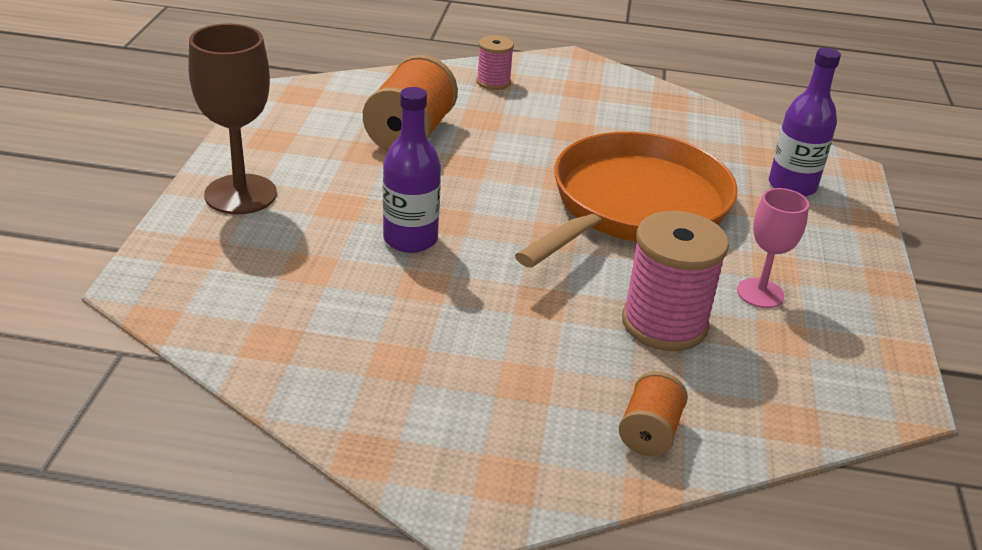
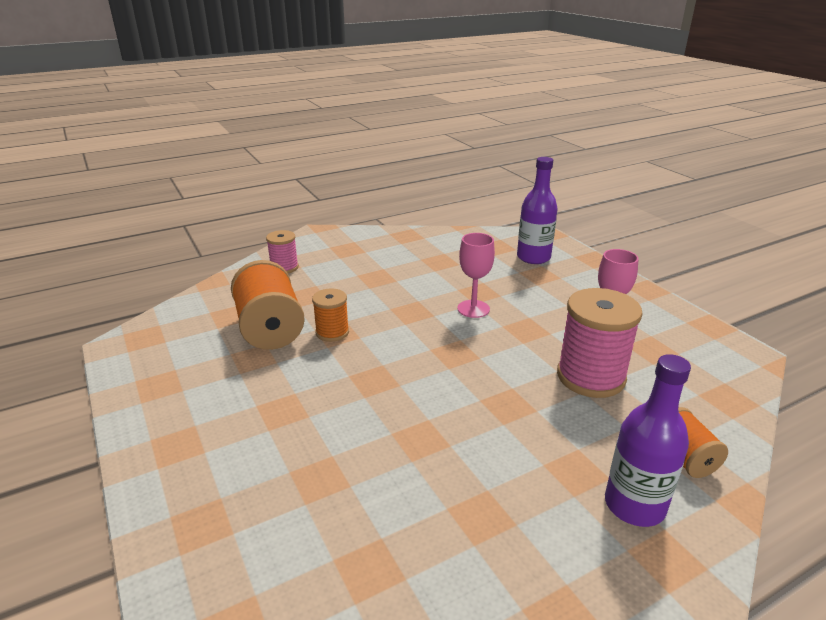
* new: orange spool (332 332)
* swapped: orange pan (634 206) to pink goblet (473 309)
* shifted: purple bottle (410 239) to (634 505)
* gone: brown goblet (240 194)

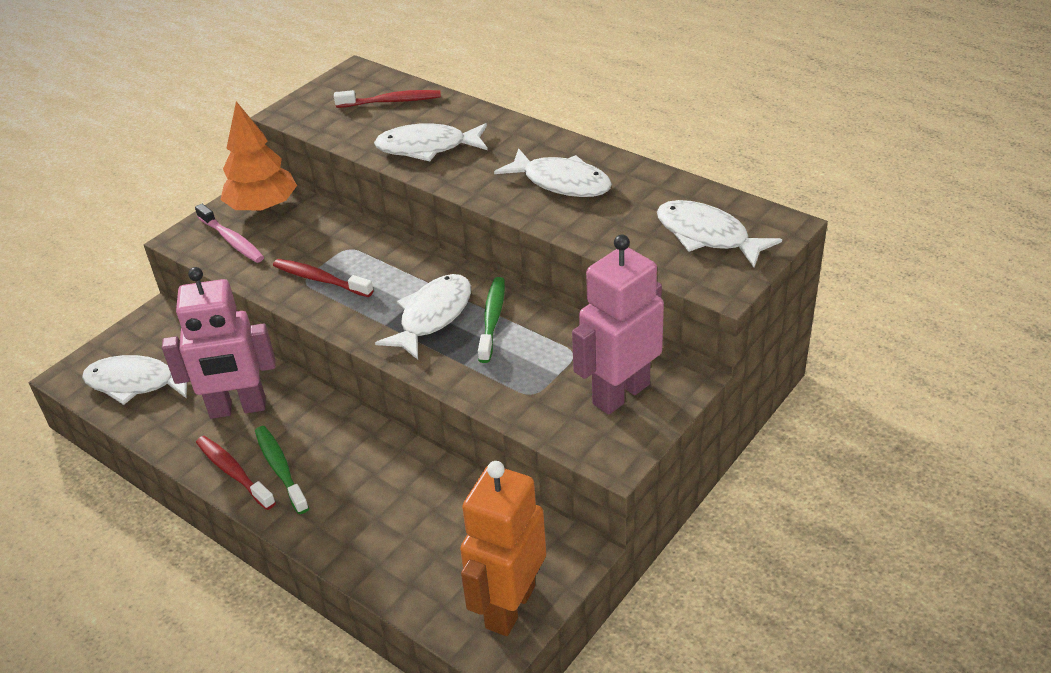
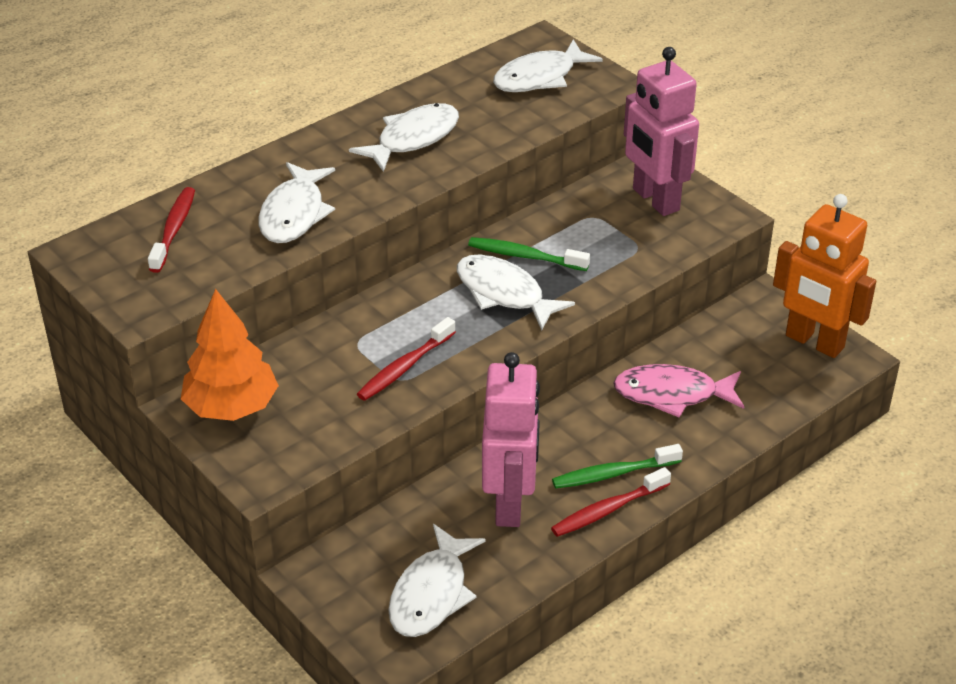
* new: pink fish (672 394)
* gone: pink toothbrush (232 240)

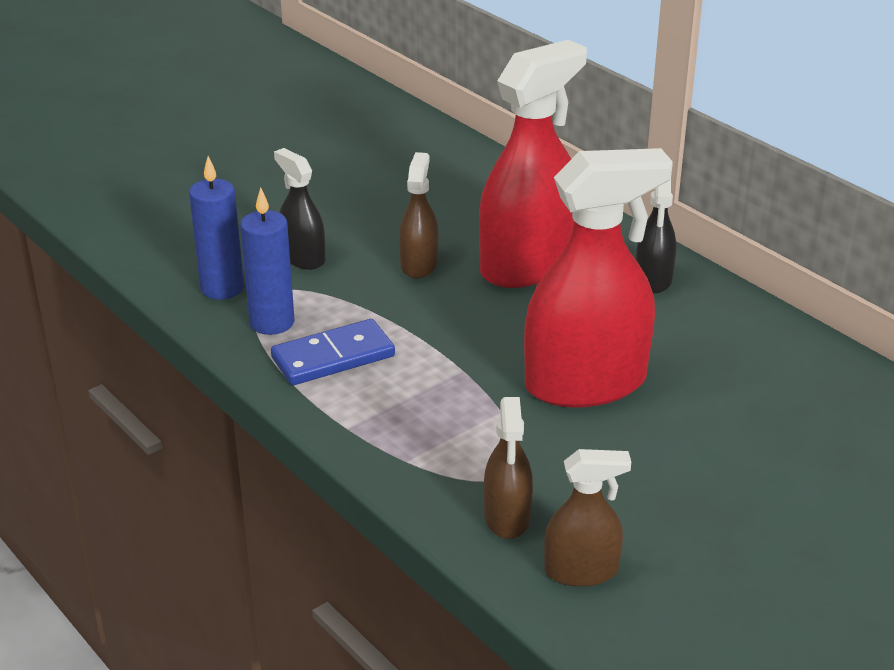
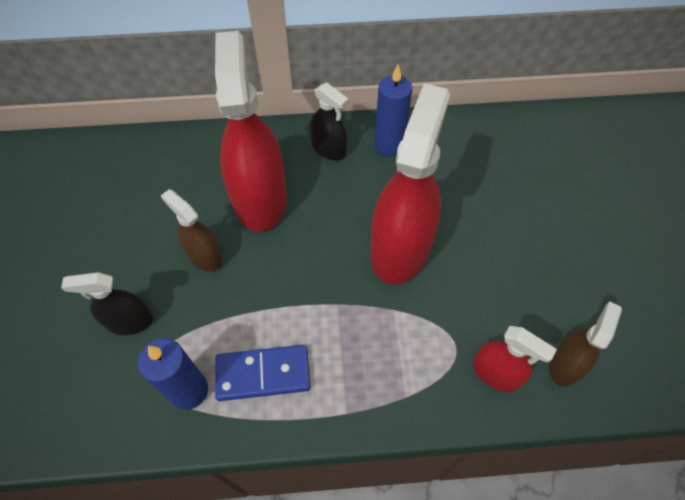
* rotated: blue domino (333 357) = (263 374) 75 degrees clockwise
* shifted: blue candle (222 288) to (388 145)
* repainted: brown spray bottle (507 517) to red spray bottle (496 373)

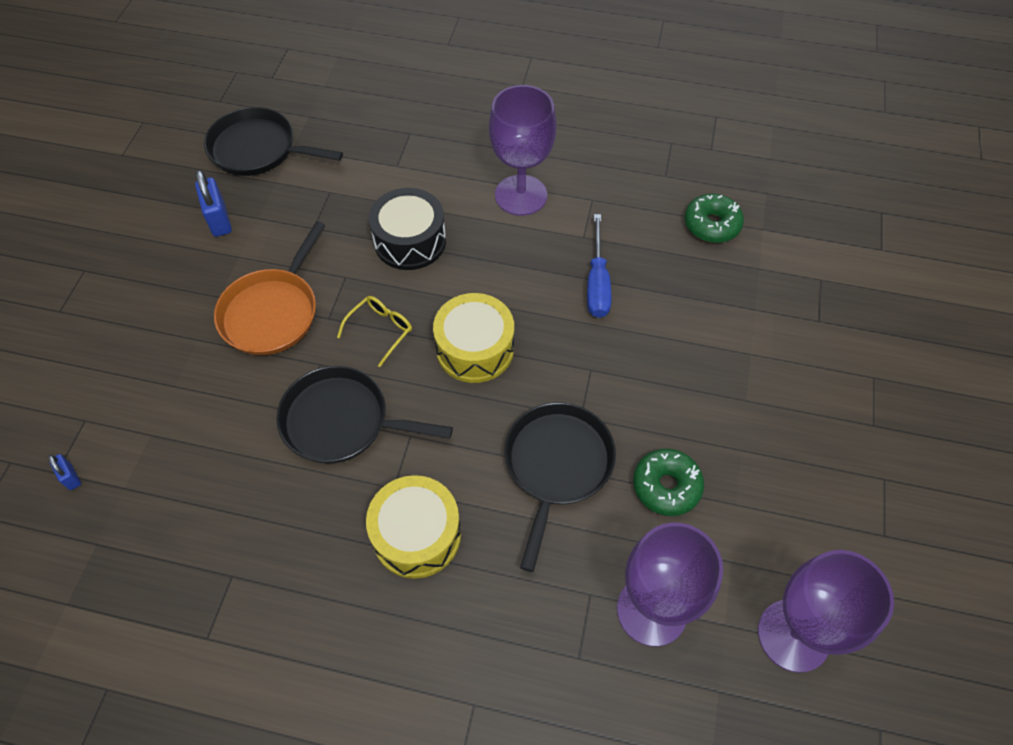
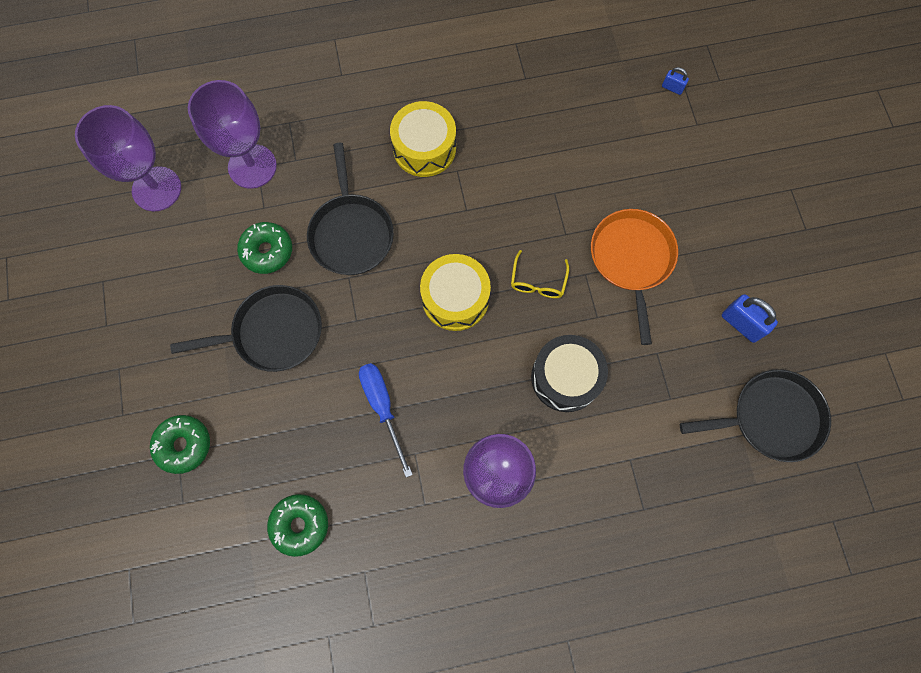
* new: green donut (183 445)
* shifted: black pan (341 421) to (273 332)

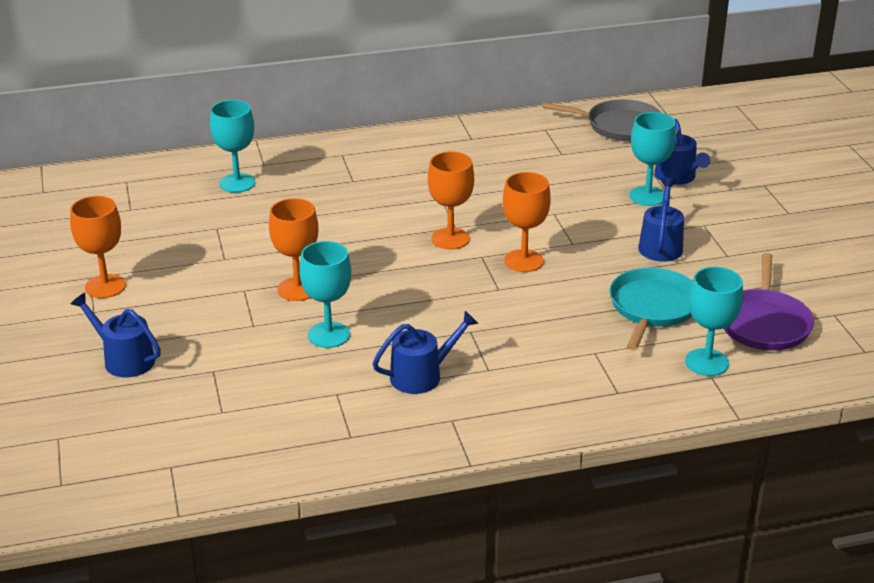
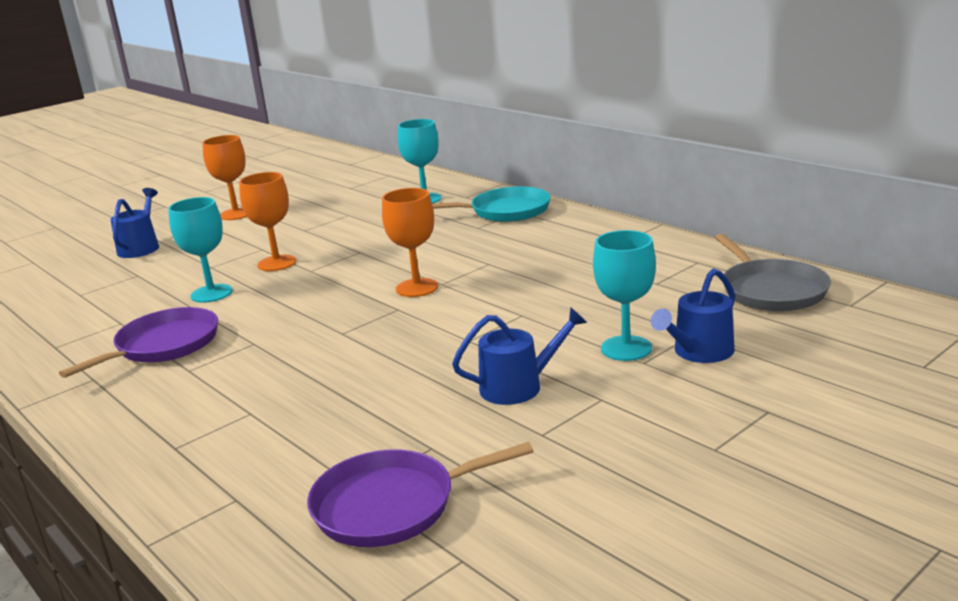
* swapped: blue watering can (421 375) to purple pan (163 345)
* shifted: turquoise pan (652 307) to (506 211)
* gone: orange goblet (524 261)
* gone: turquoise goblet (707 362)

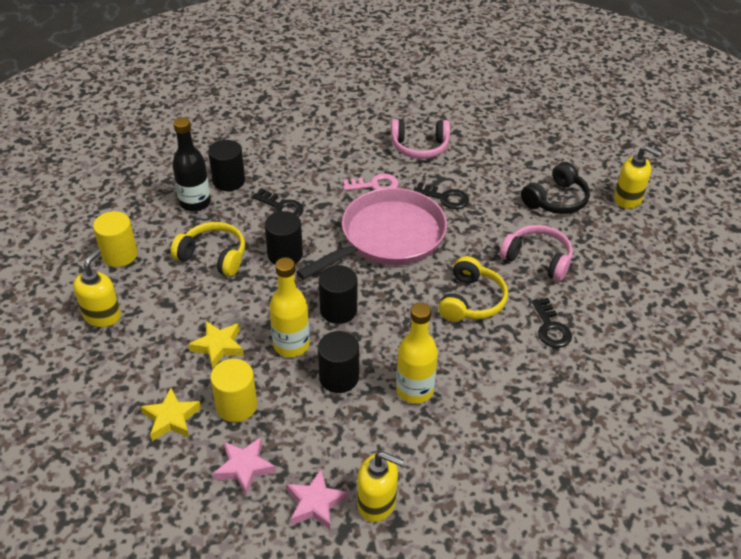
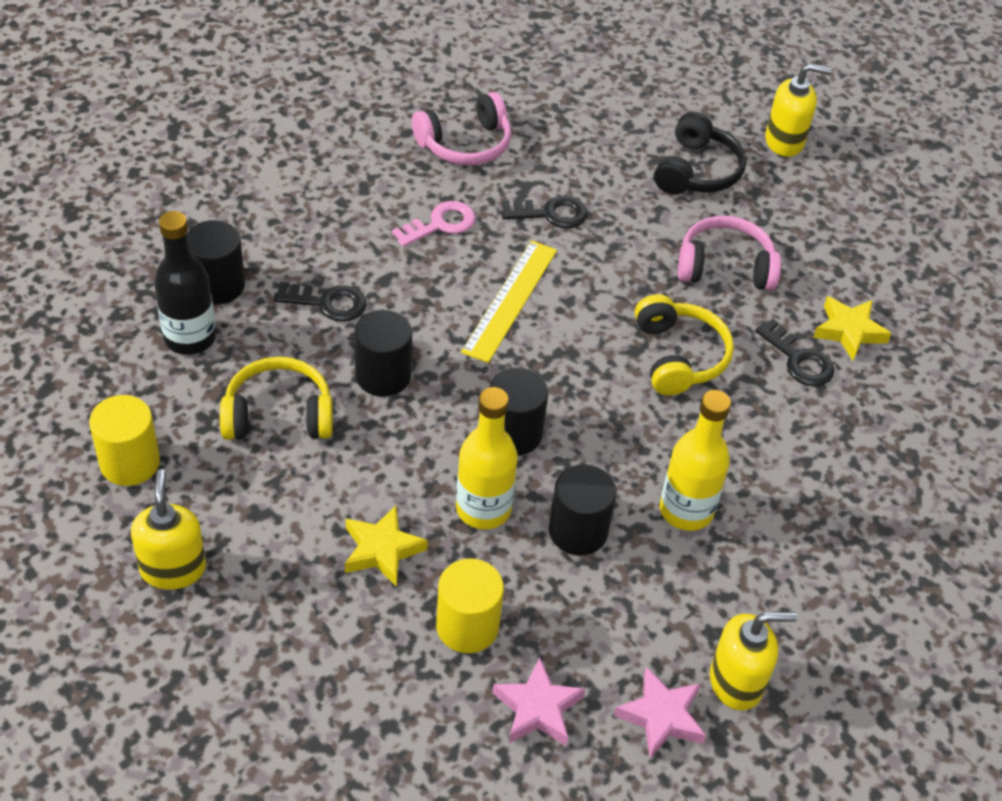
* swapped: pink pan (388 237) to yellow ruler (510 300)
* shifted: yellow star (171 418) to (849 331)

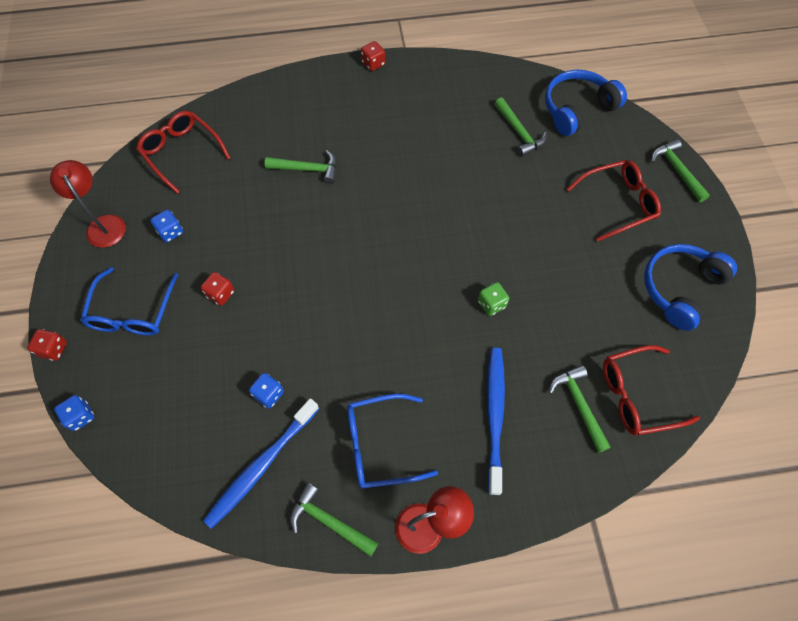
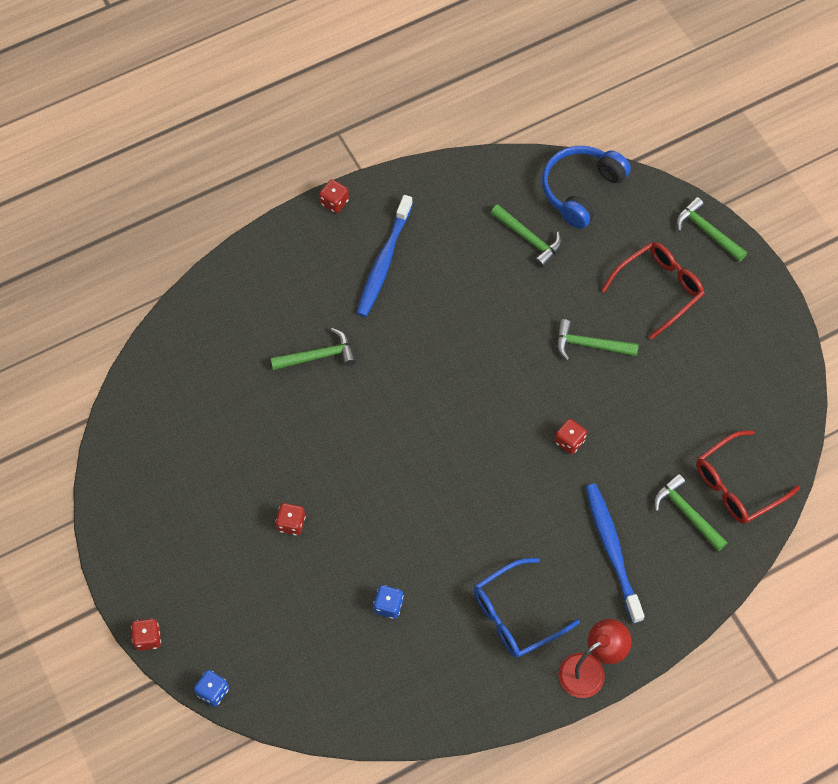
* shifted: blue toothbrush (261 466) to (383 262)
* repainted: green dice (491 304) to red dice (569 441)
* shifted: green hammer (329 521) to (589 345)
* gone: red lamp (103 224)
* gone: blue glasses (133 311)
* gone: red glasses (182 153)
* gone: blue dice (170 232)
* gone: blue headphones (680 288)

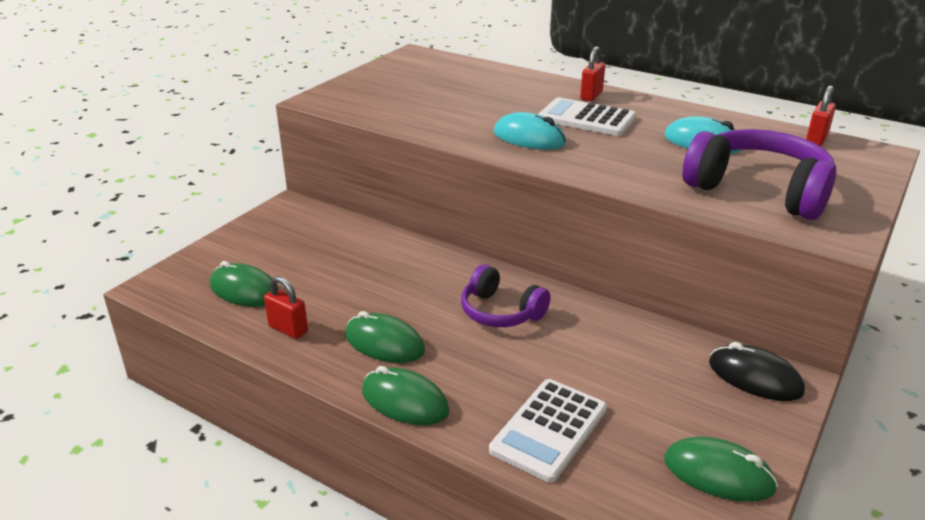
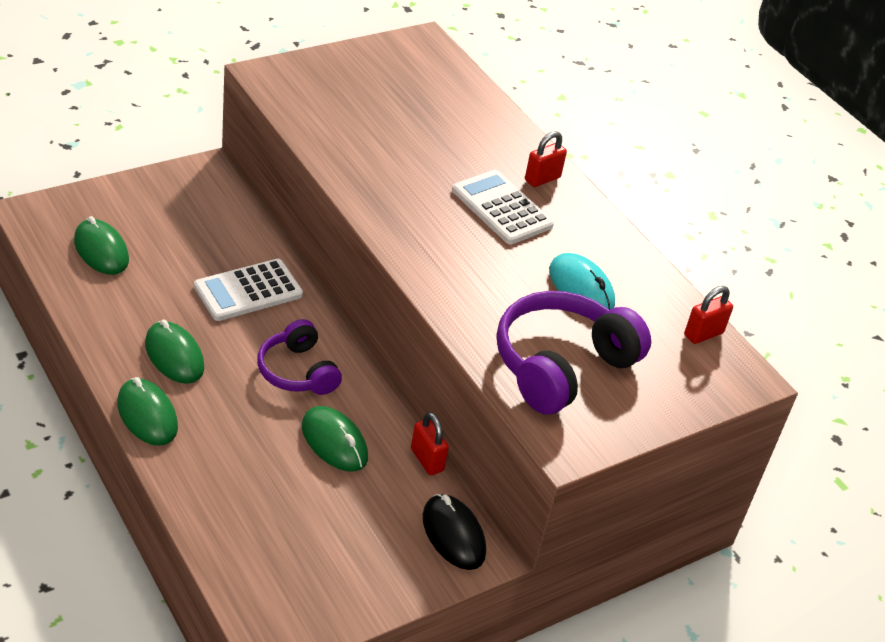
* shifted: white calculator (549 430) to (248 291)
* shifted: green mouse (718 474) to (334 442)
* shifted: red padlock (288 329) to (427 460)
* rotated: purple headphones (759 190) = (561 365) 105 degrees counterclockwise
* gone: turquoise mouse (529 138)

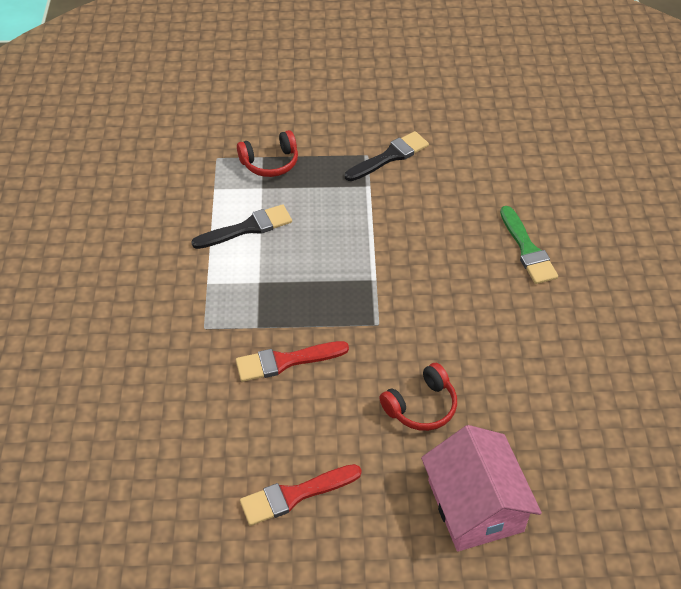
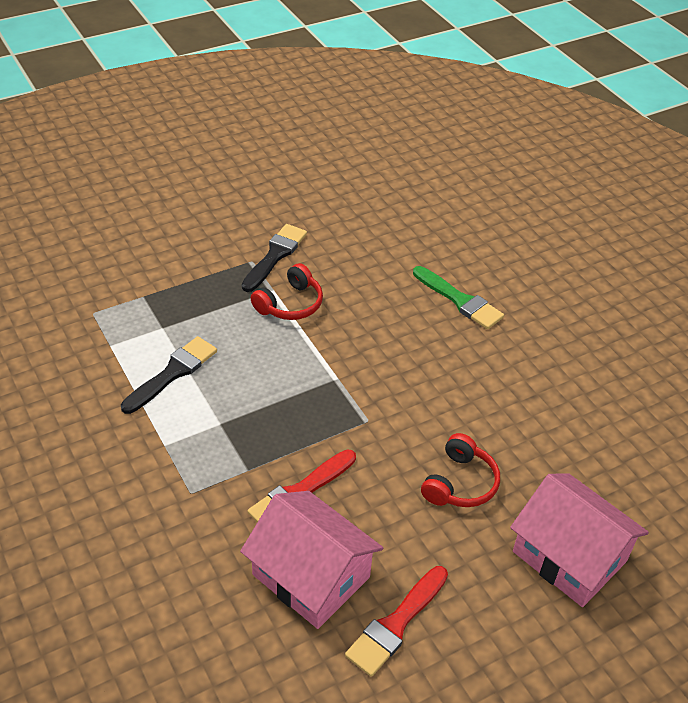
* new: pink house (311 576)
* shifted: red headphones (270 162) to (290 304)

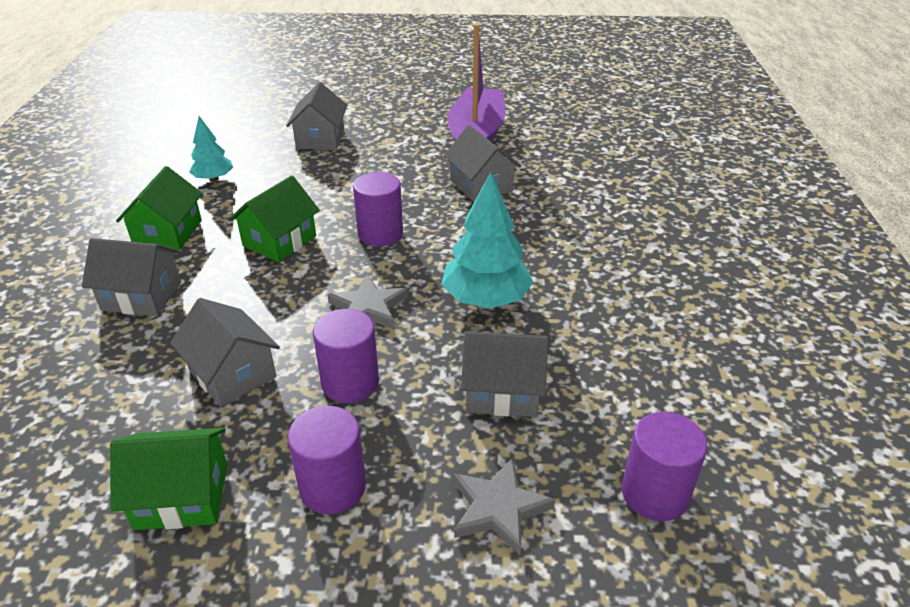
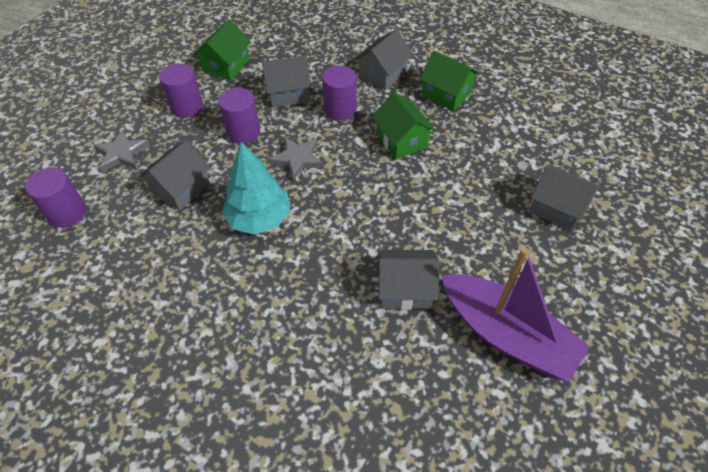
* shifted: purple cylinder (380 234) to (340 109)
* gone: turquoise tree (213 179)

